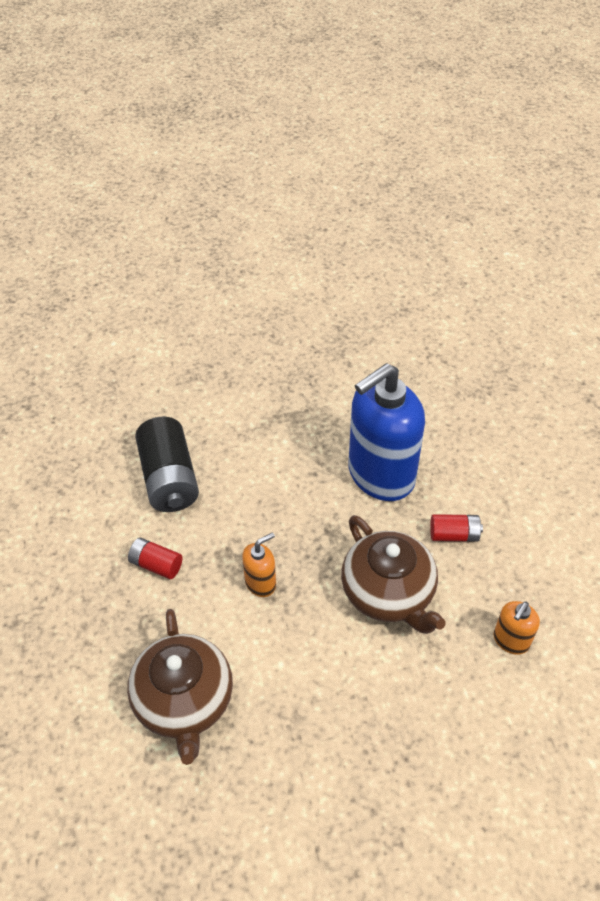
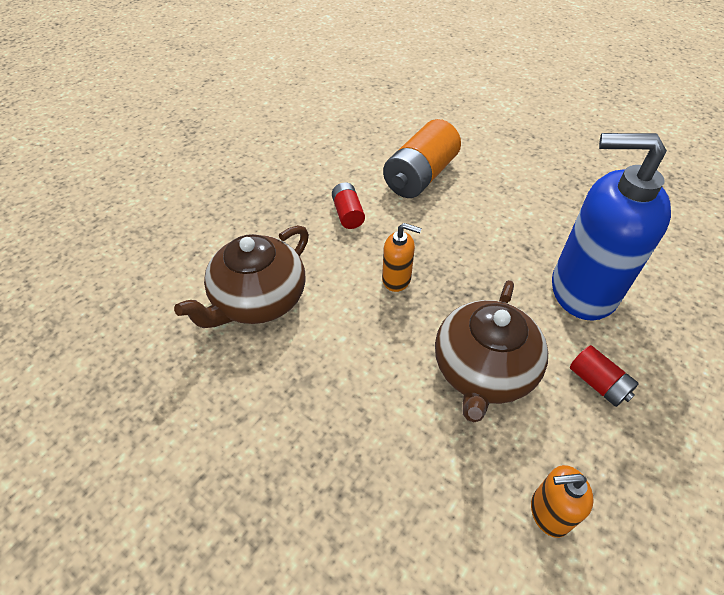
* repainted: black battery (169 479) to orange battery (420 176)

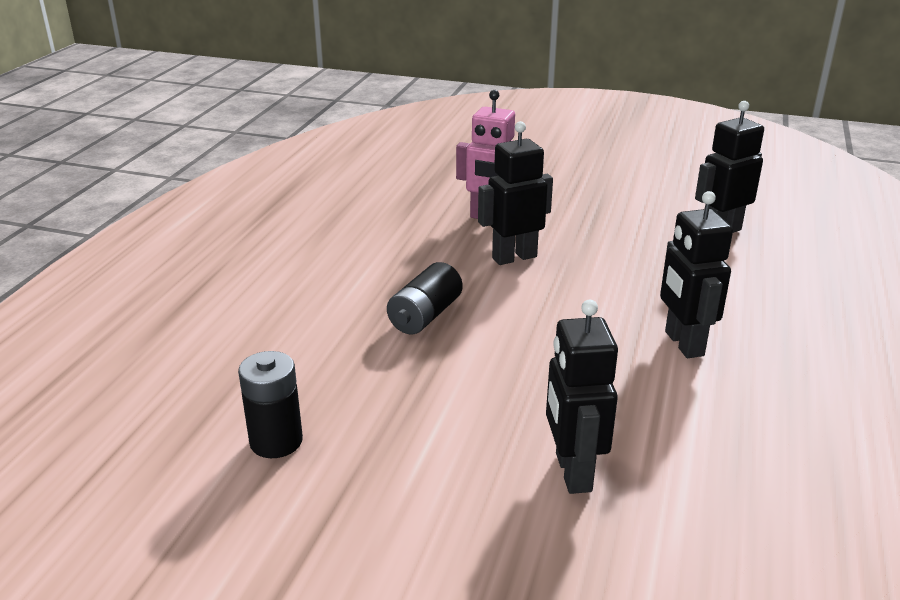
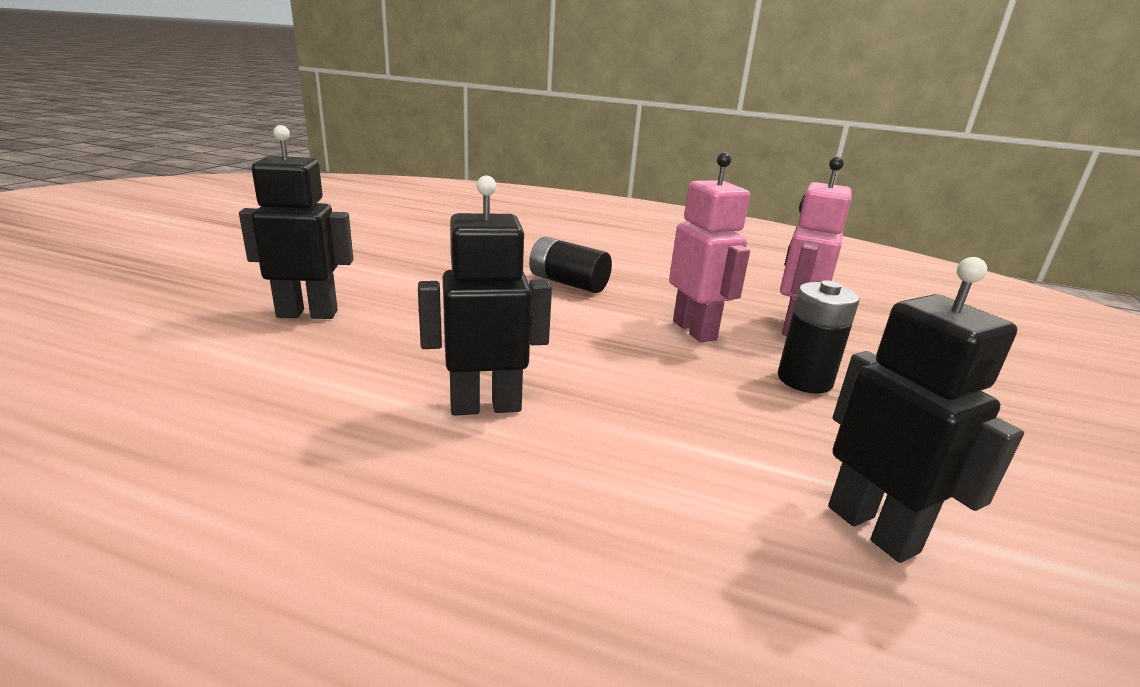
* repainted: black robot (514 257) to pink robot (695 330)
* shifted: black battery (276 441) to (804 380)

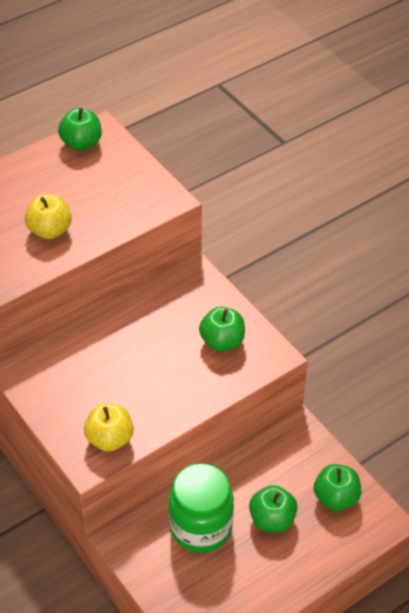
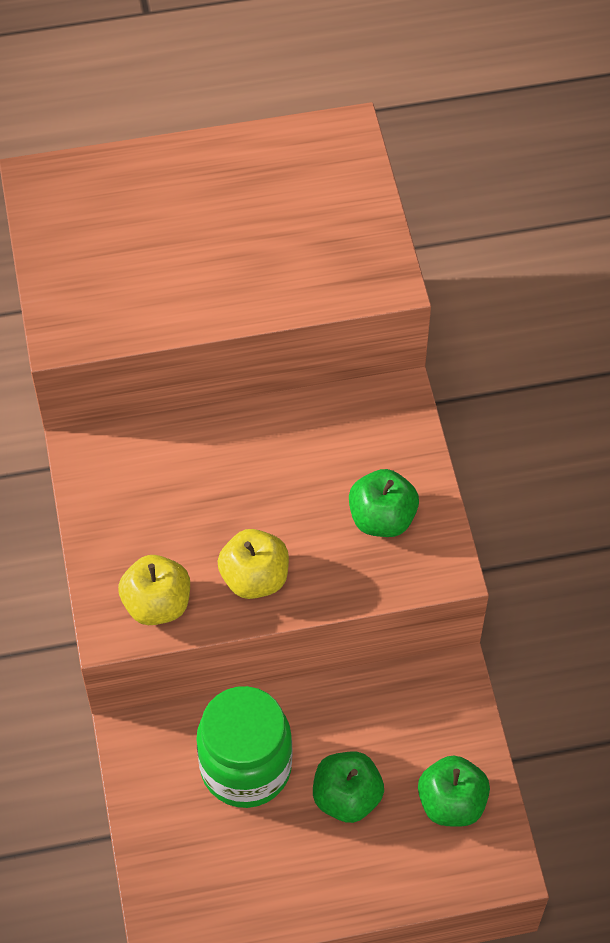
* shifted: yellow apple (50 230) to (255 578)
* gone: green apple (81 143)

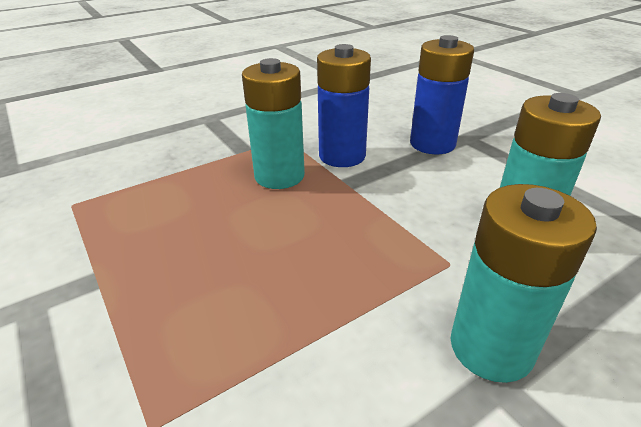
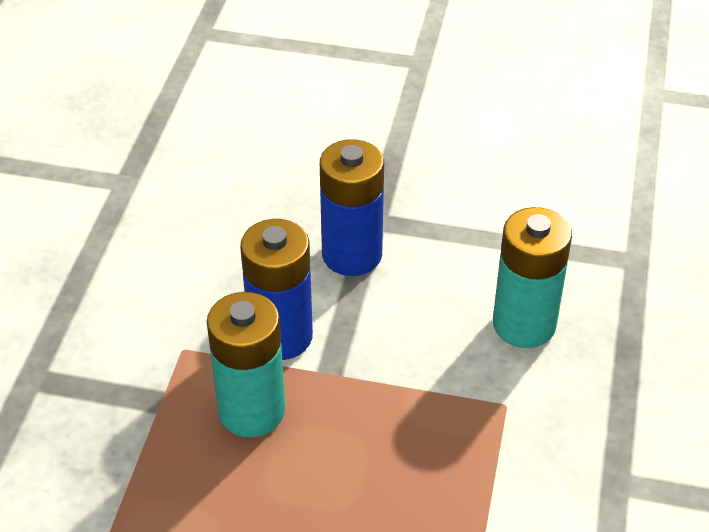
* gone: turquoise battery (491 347)

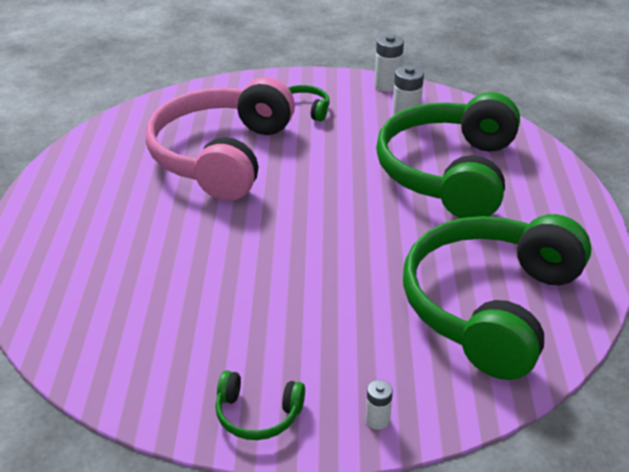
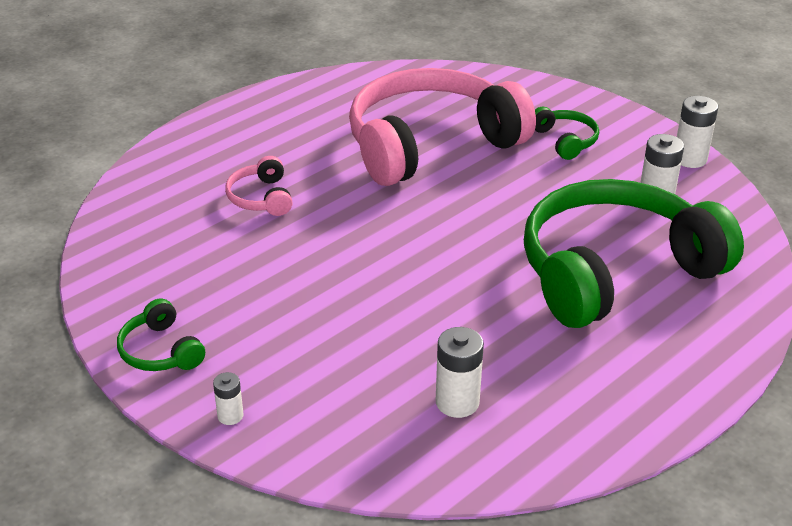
* new: pink headphones (261 198)
* swapped: green headphones (490 306) to white battery (457 402)

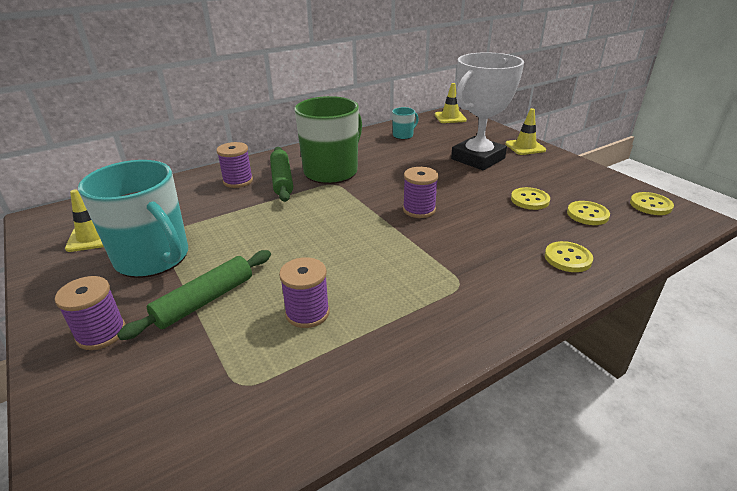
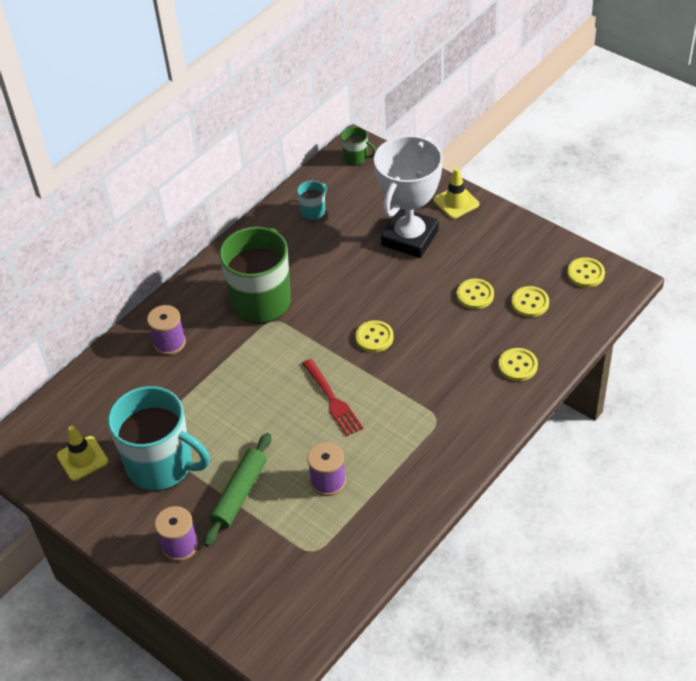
* new: red fork (332 400)
* swapped: yellow traffic cone (450 117) to green mug (356 158)
* swapped: purple spool (419 210) to yellow button (374 337)
* gone: green rolling pin (282 180)

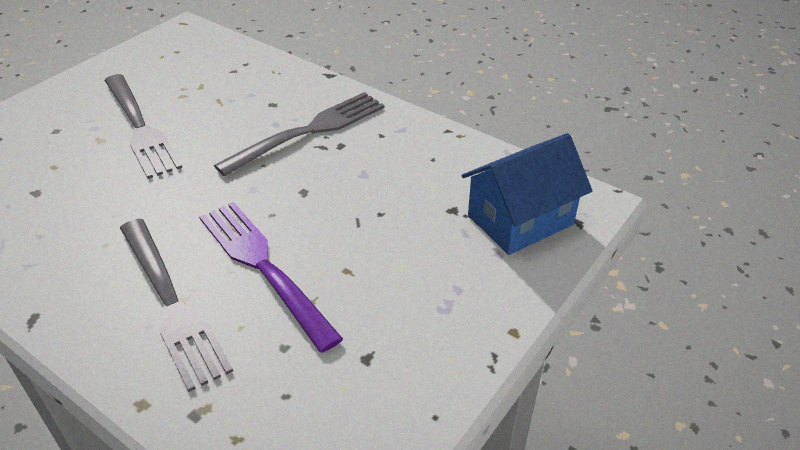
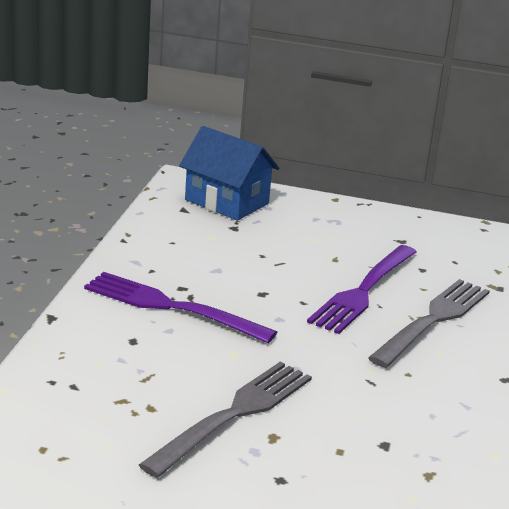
* repainted: grey fork (308 131) to purple fork (172 307)

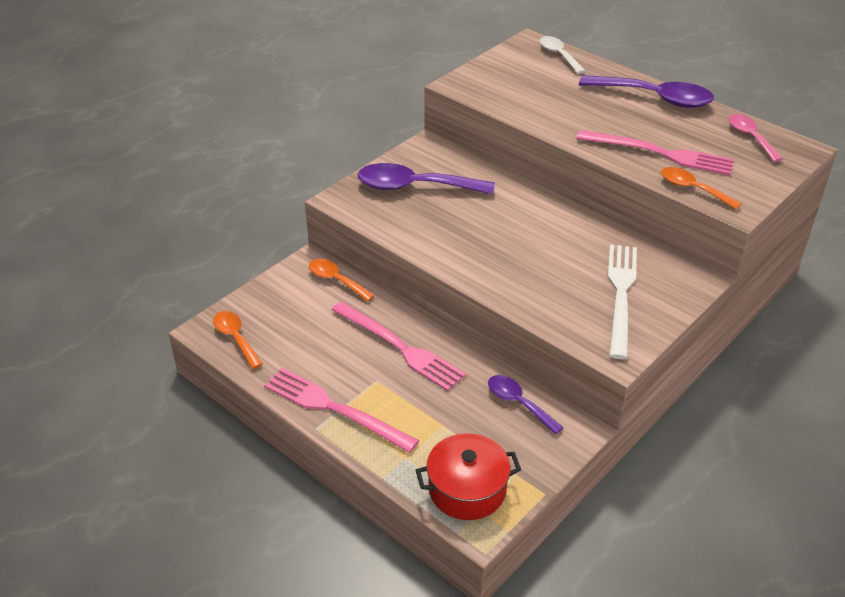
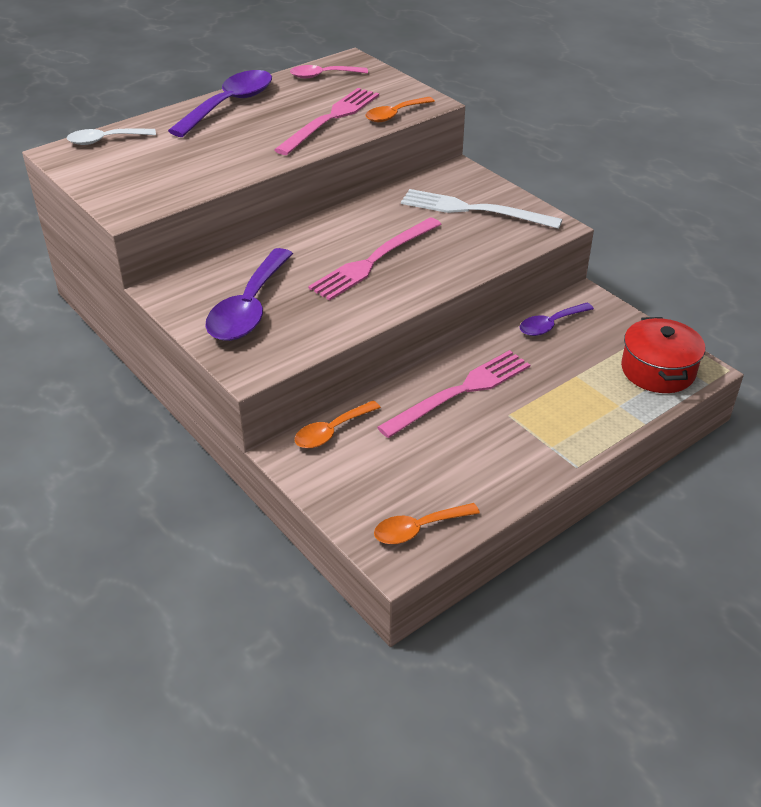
* shifted: pink fork (335 409) to (374 260)

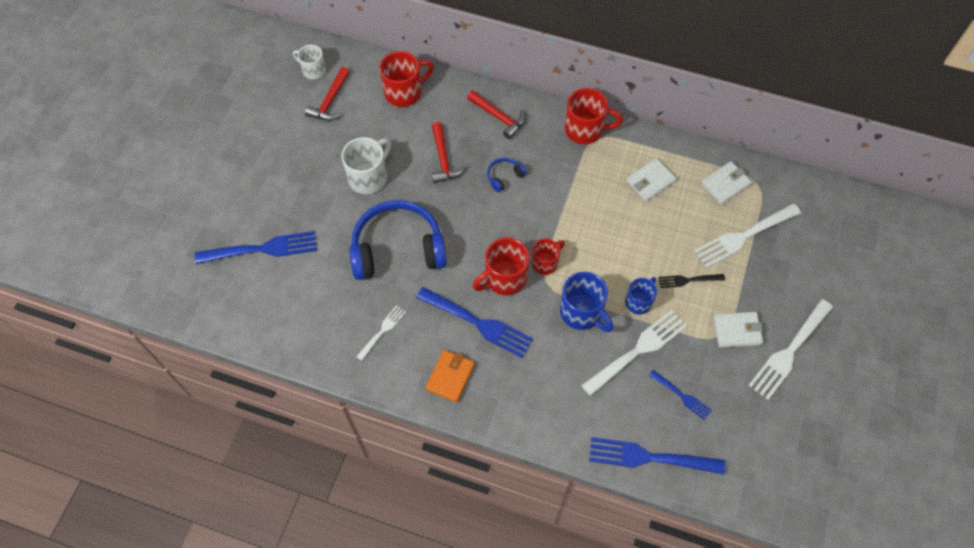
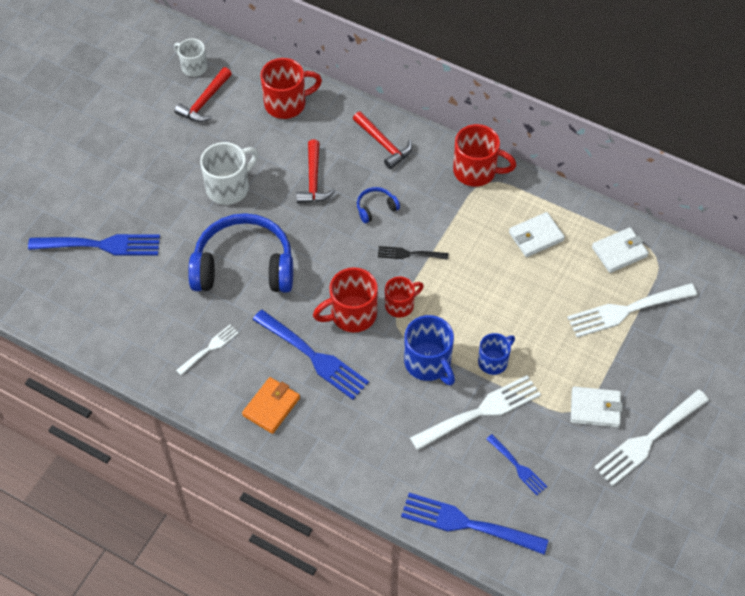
* shifted: black fork (688 280) to (409 254)

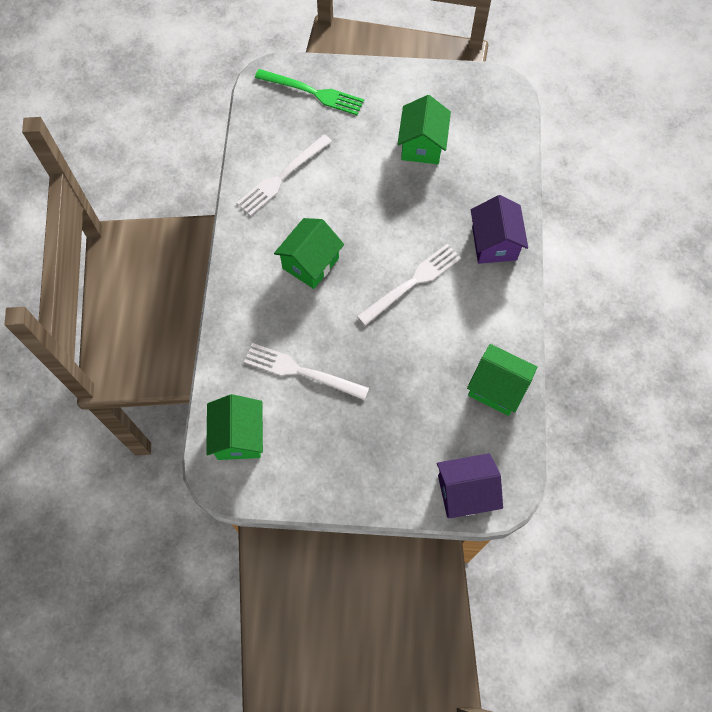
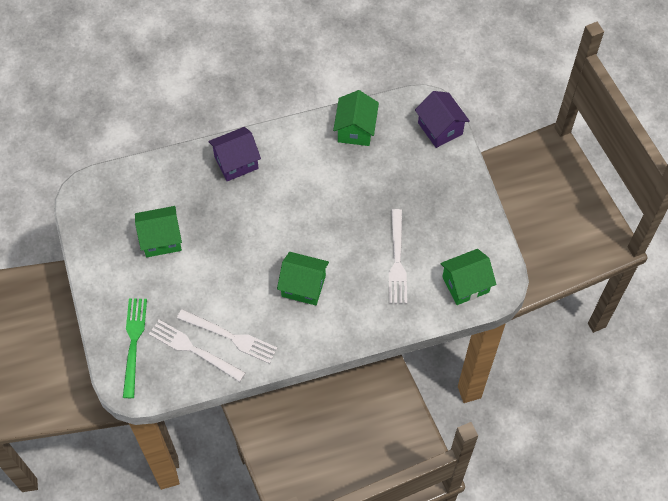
* shifted: white fork (412 282) to (193 349)

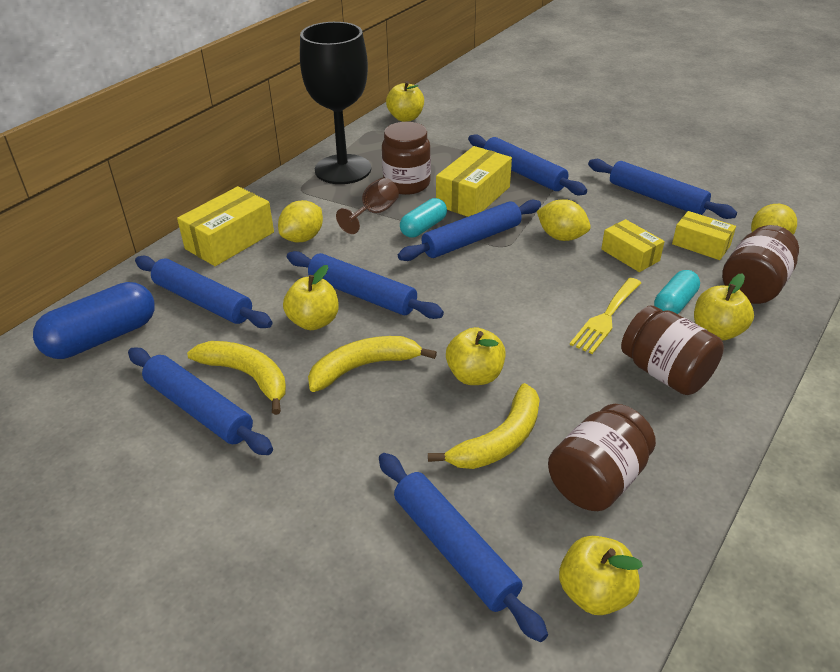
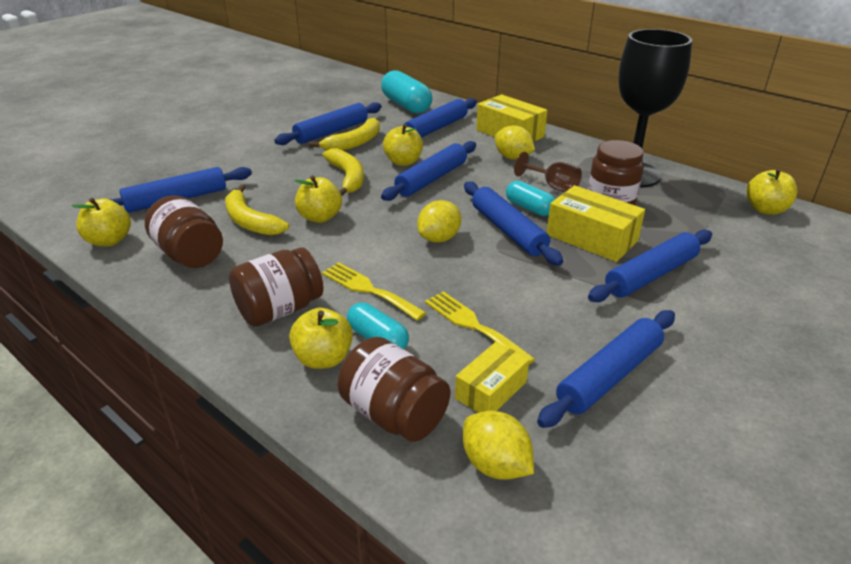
* repainted: blue capsule (102 338) to turquoise capsule (406 105)
* shifted: yellow lemon (561 237) to (439 238)
* swapped: yellow box (630 255) to yellow fork (473 325)

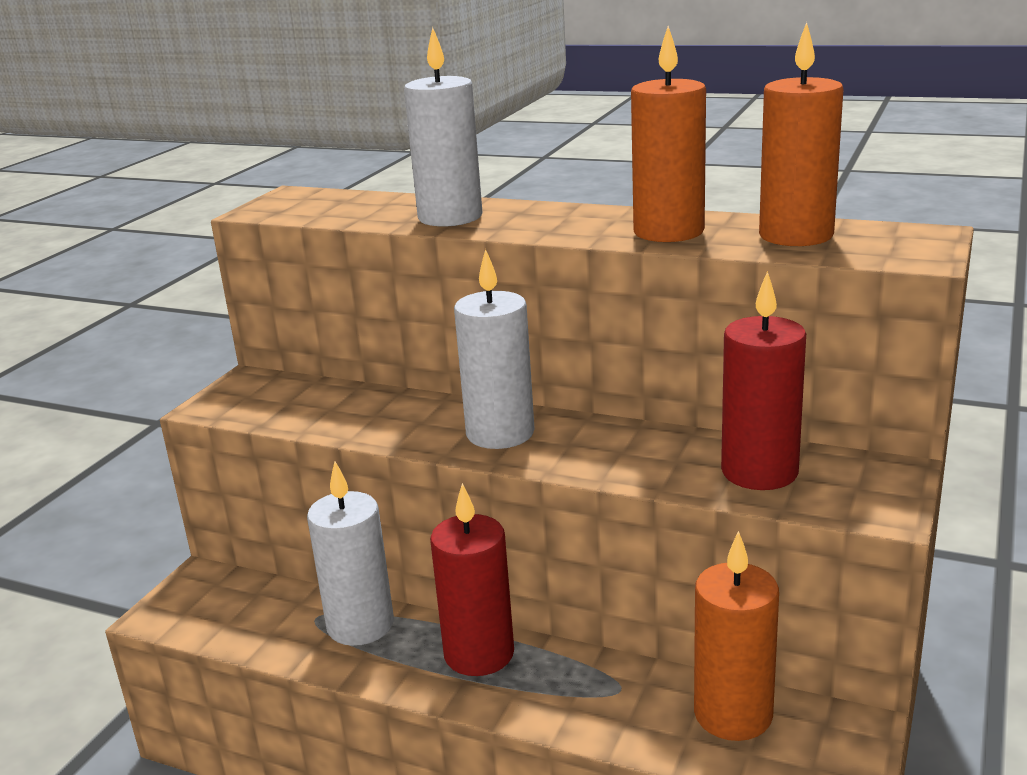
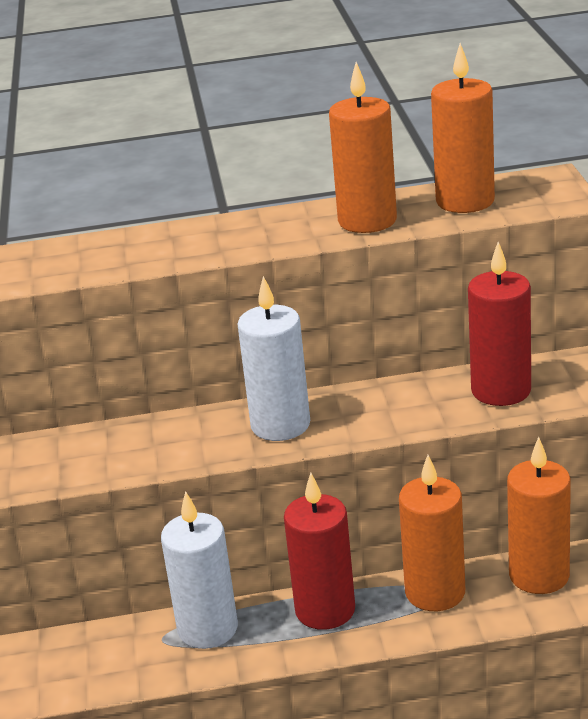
* new: orange candle (435 592)
* gone: white candle (450 217)

